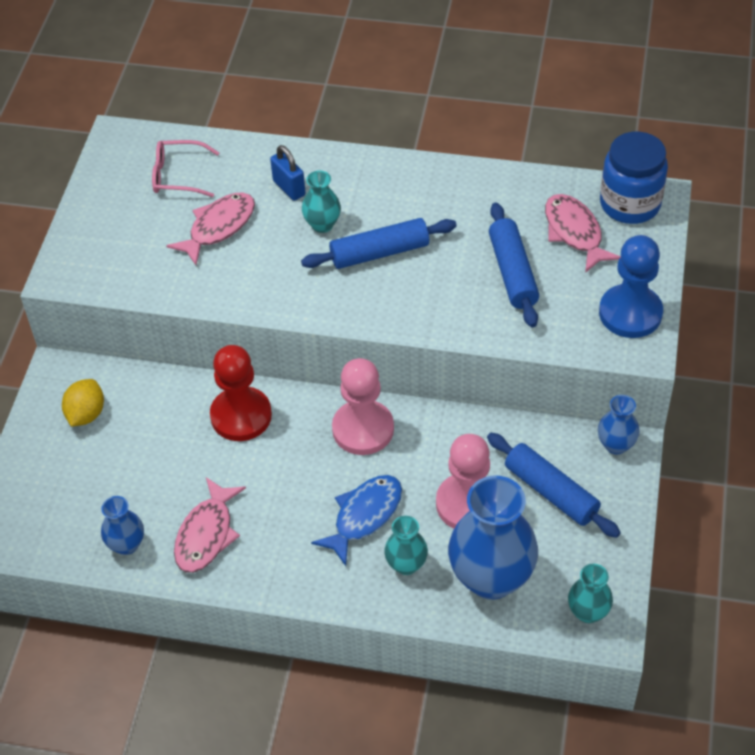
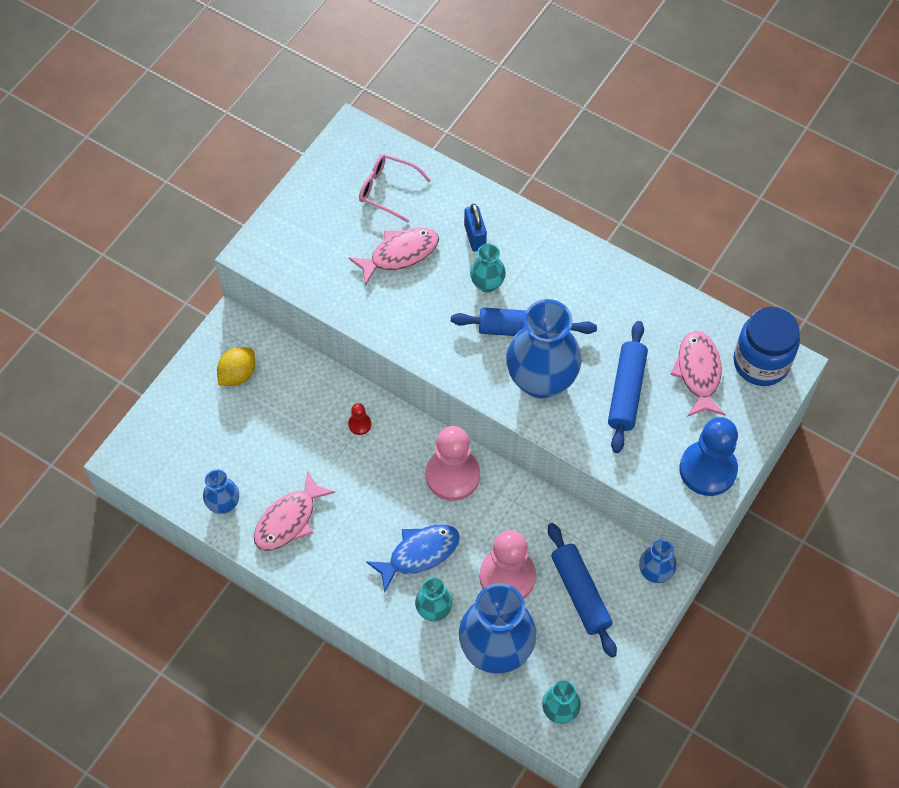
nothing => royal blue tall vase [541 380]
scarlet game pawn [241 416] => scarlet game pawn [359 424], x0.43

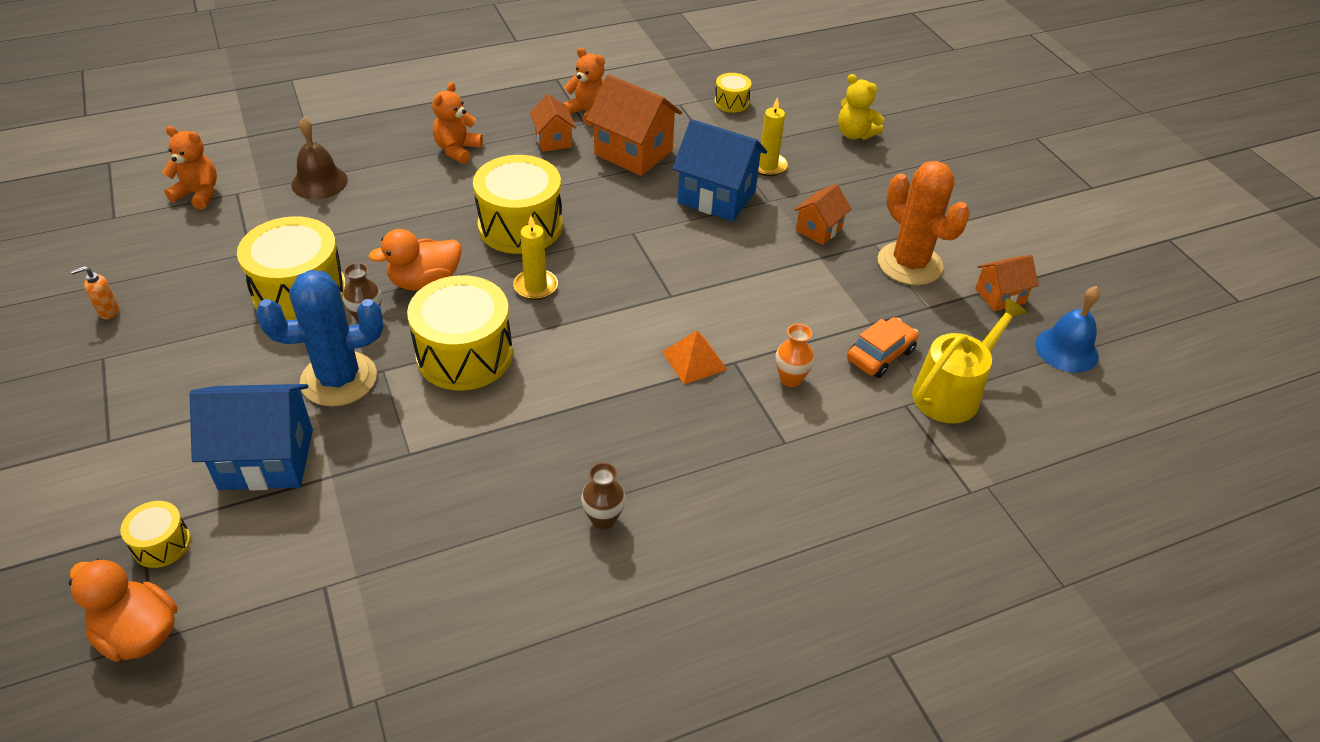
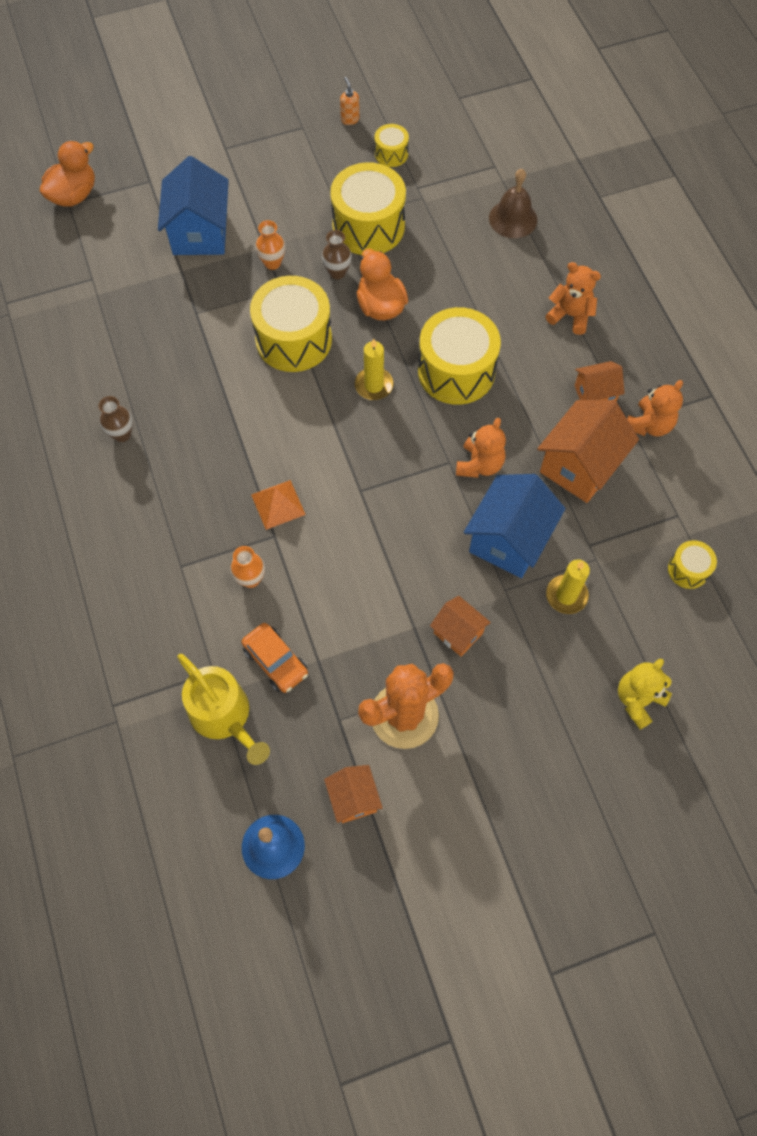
golden toy drum [162 544] => golden toy drum [391 154], shifted
orange-coloured stuffed bear [198 194] => orange-coloured stuffed bear [479 464], shifted
royal blue saguaro cactus [339 379] => orange-coloured tall vase [272 263]

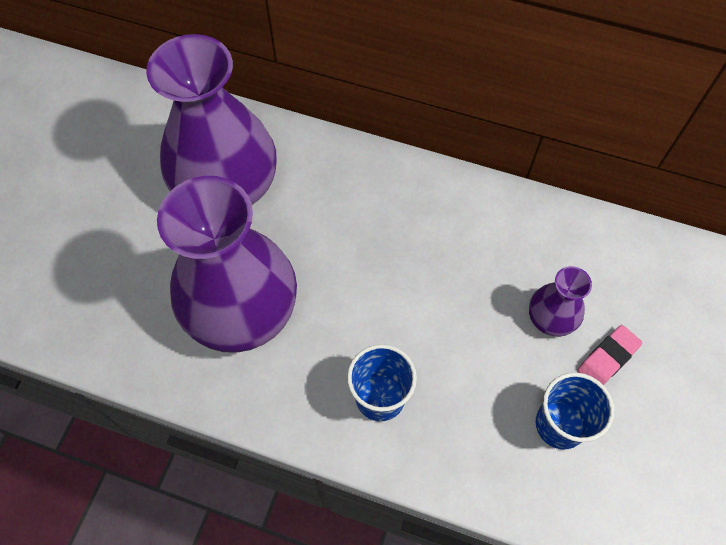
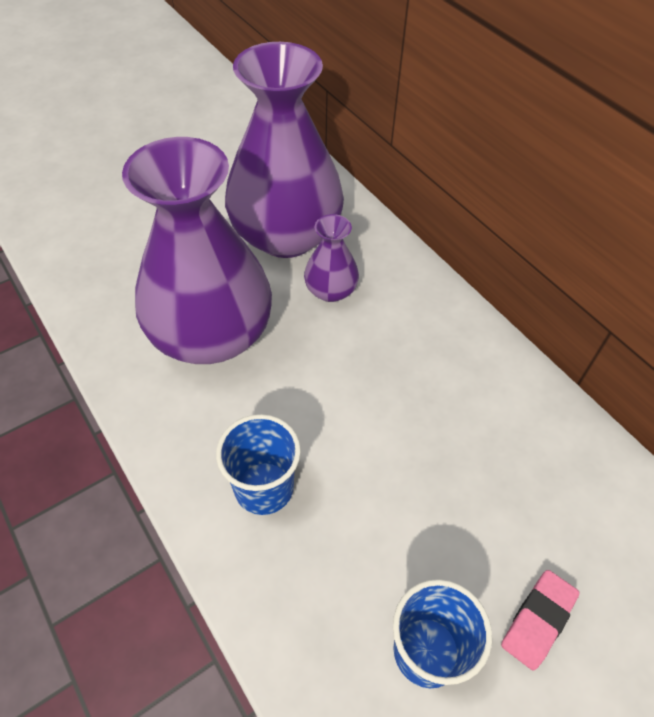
violet tall vase [551 318] => violet tall vase [331 290], shifted
rose-pink pencil eraser [607 358] => rose-pink pencil eraser [538 620], 45 degrees counterclockwise

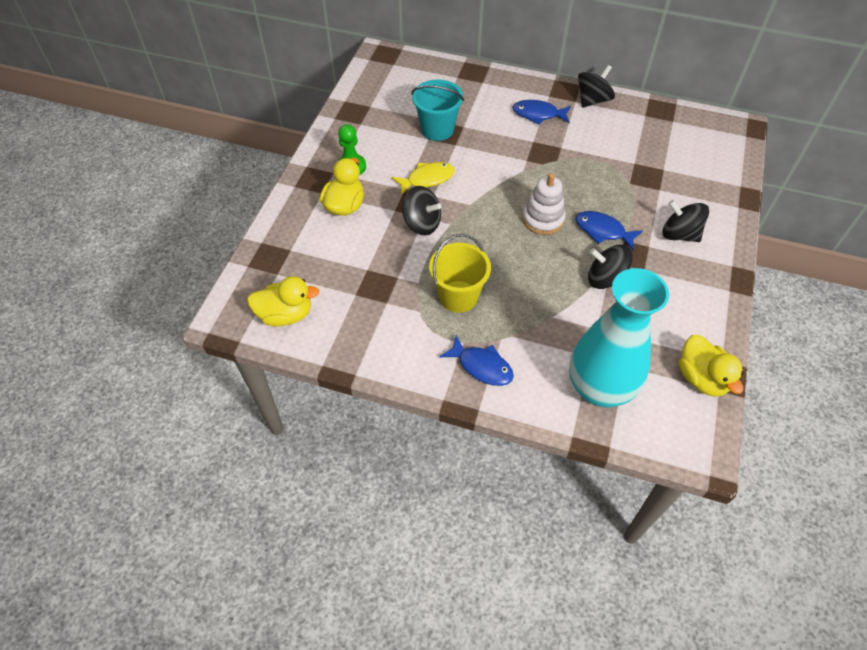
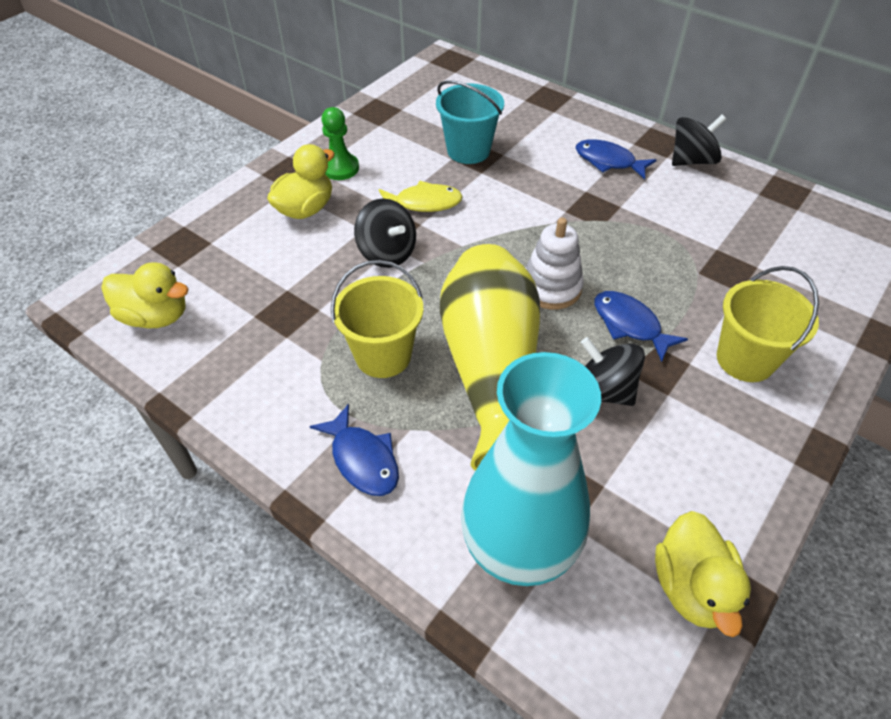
nothing => golden tall vase [491 370]
jet-black whirligig [679 234] => golden sand bucket [745 359]

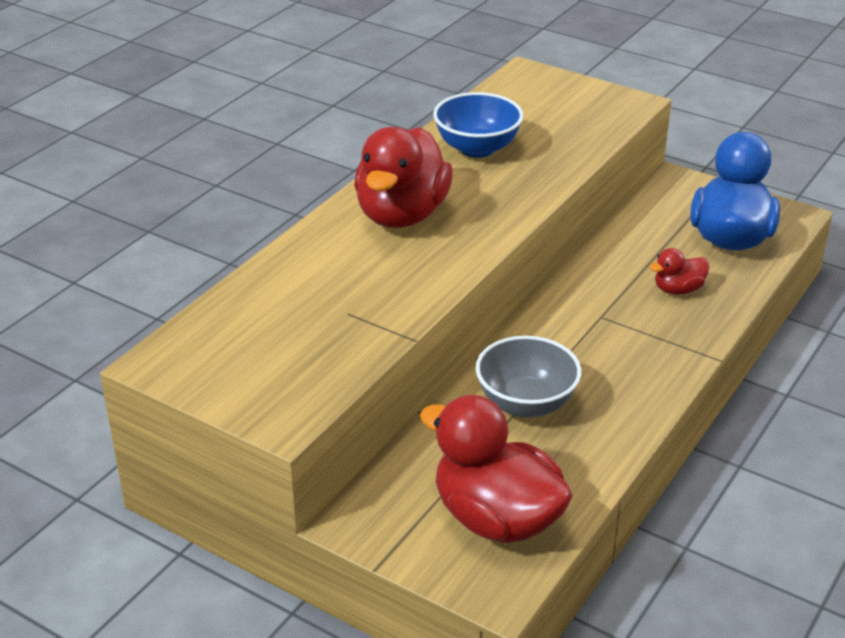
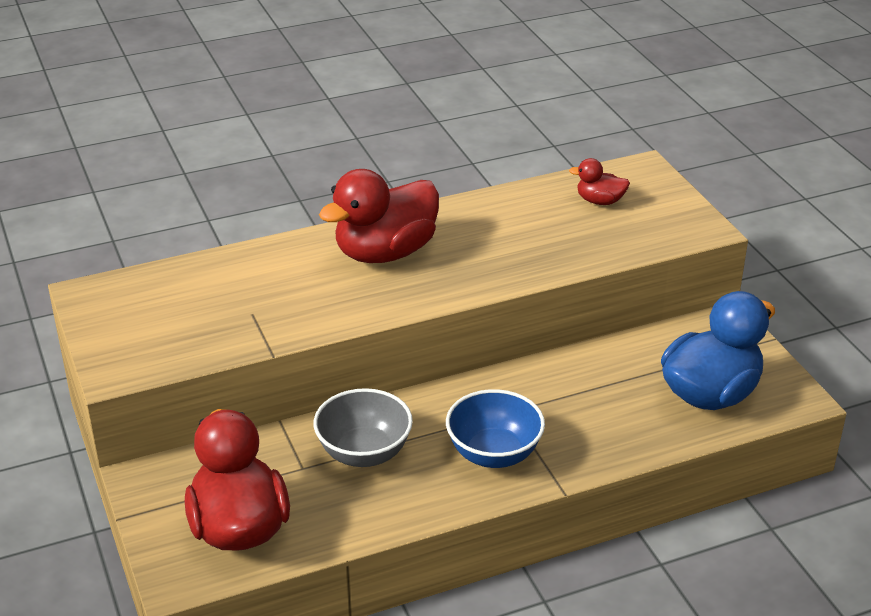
royal blue serving bowl [477 148] => royal blue serving bowl [494 454], shifted
scarlet rubber duck [678 289] => scarlet rubber duck [600 201], shifted

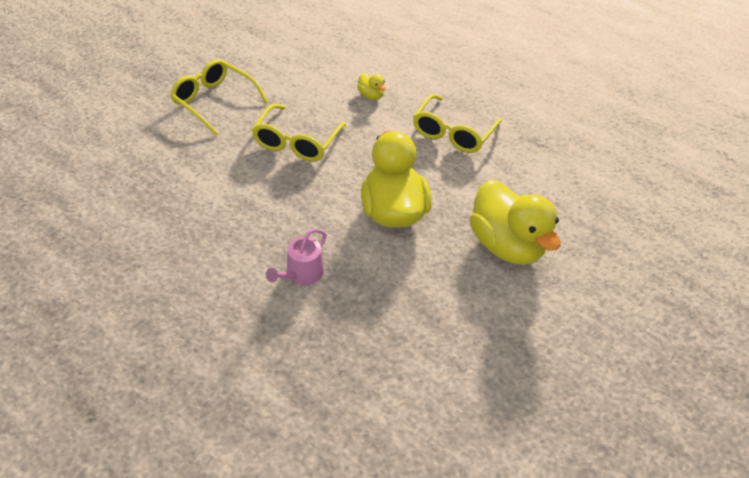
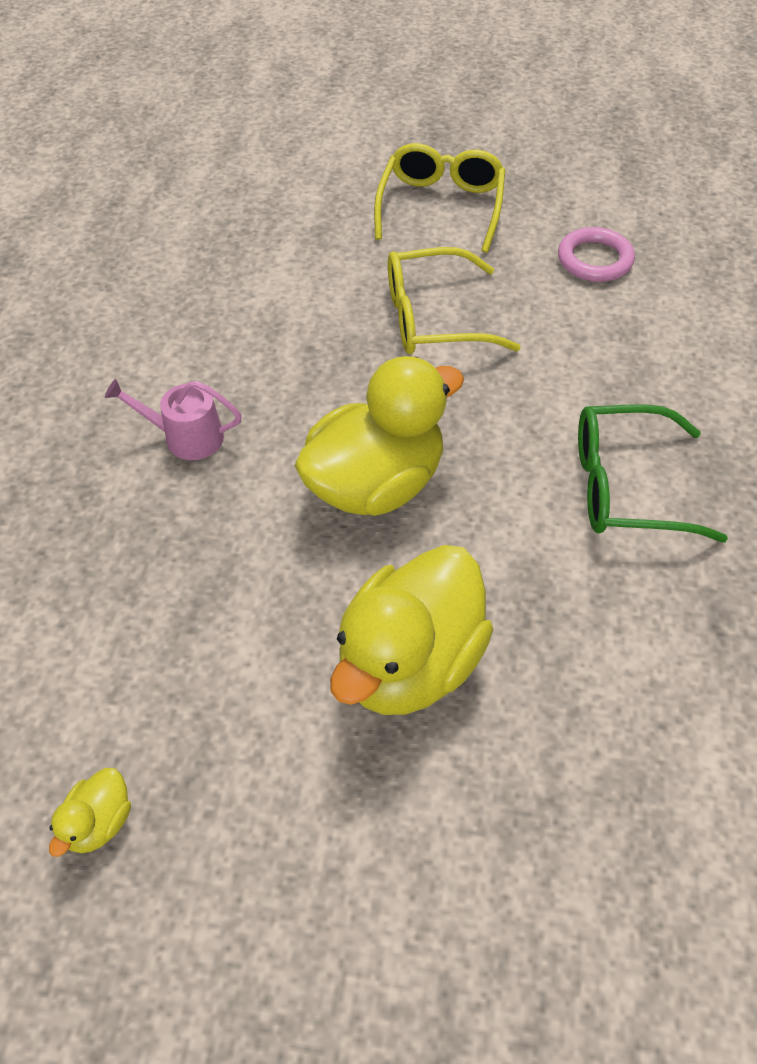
nothing => rose-pink torus [594 260]
golden rubber duck [371 96] => golden rubber duck [99 822], shifted
golden spectacles [453 132] => leaf-green spectacles [628 487]

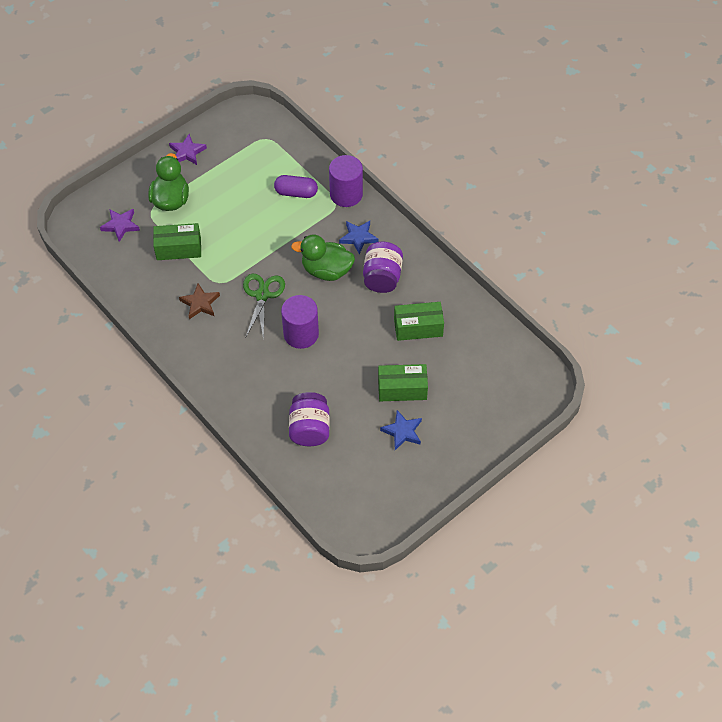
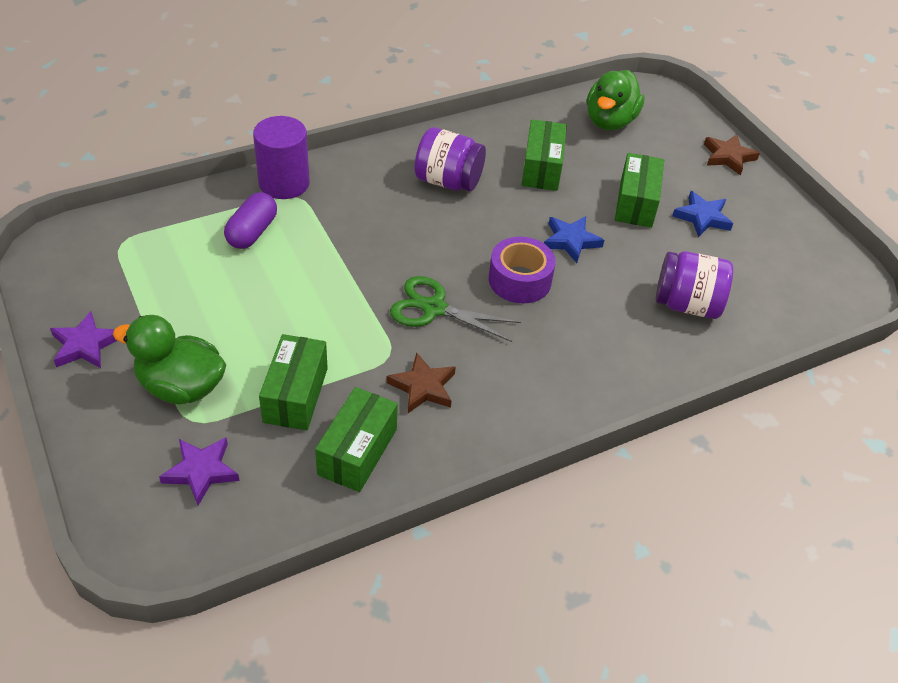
nothing => leaf-green parcel [357 452]
nothing => brown star [728 157]
leaf-green rubber duck [326 270] => leaf-green rubber duck [610 121], shifted
royal blue star [358 237] => royal blue star [571 241], shifted
violet cylinder shape [301 334] => violet sticky tape [519 280]

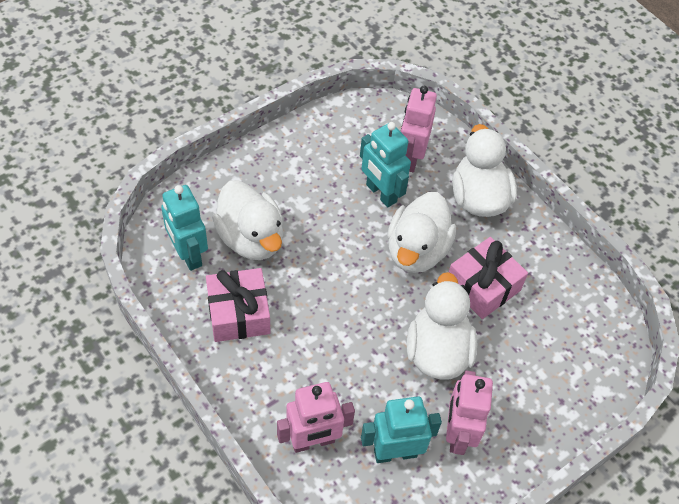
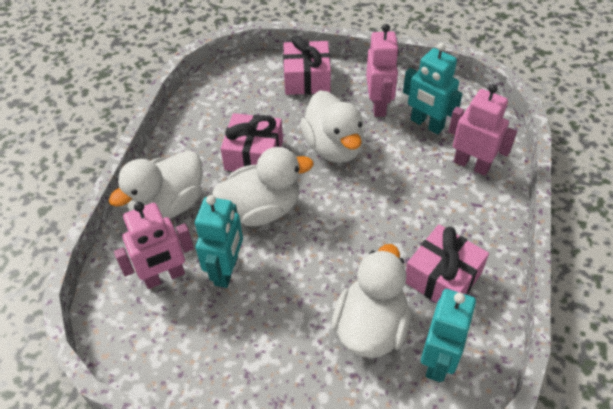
nothing => rose-pink present [306 78]
pure white rubber duck [437 351] => pure white rubber duck [334 147], 75 degrees counterclockwise
rose-pink toy robot [458 434] => rose-pink toy robot [379 105], 60 degrees counterclockwise

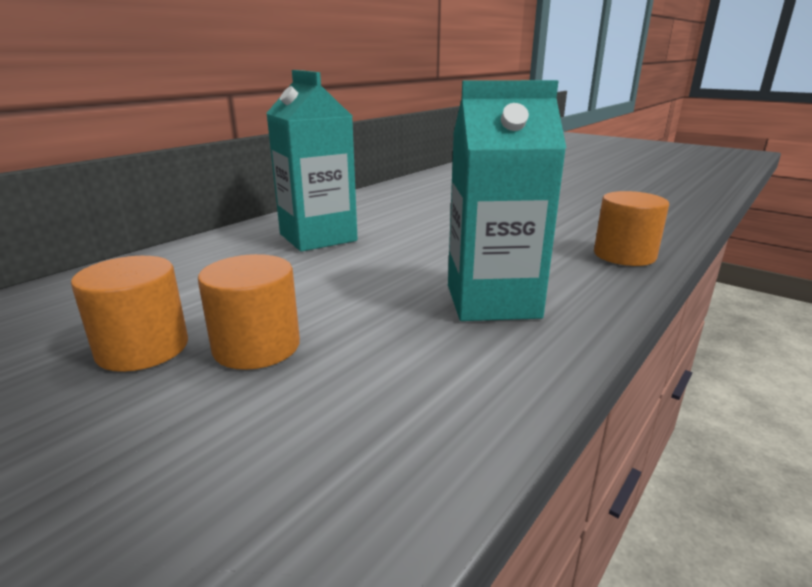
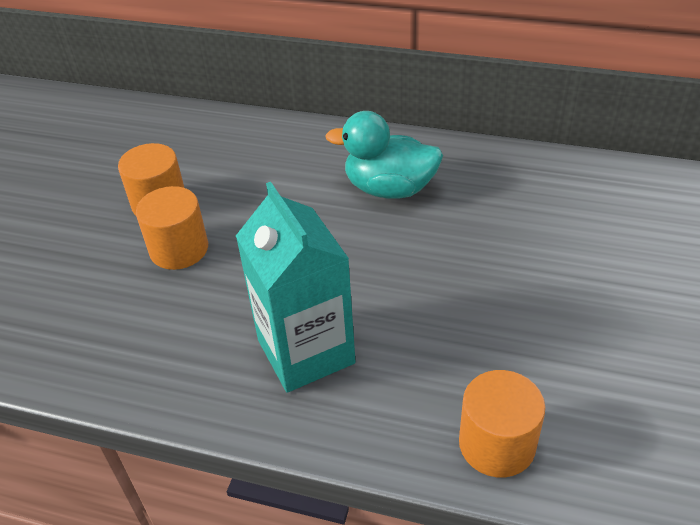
aqua juice carton [318 237] => aqua rubber duck [389 189]

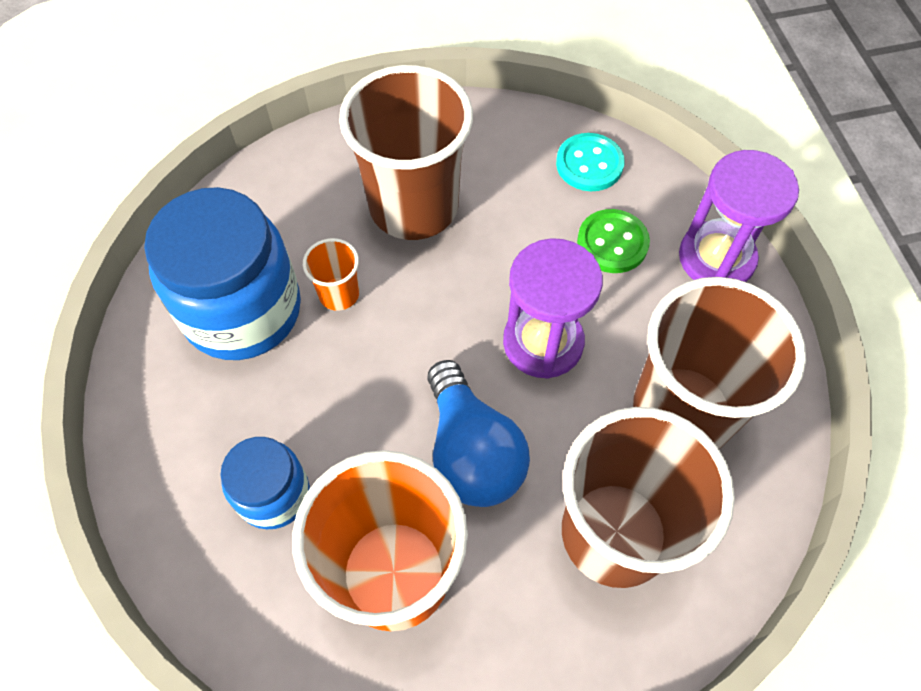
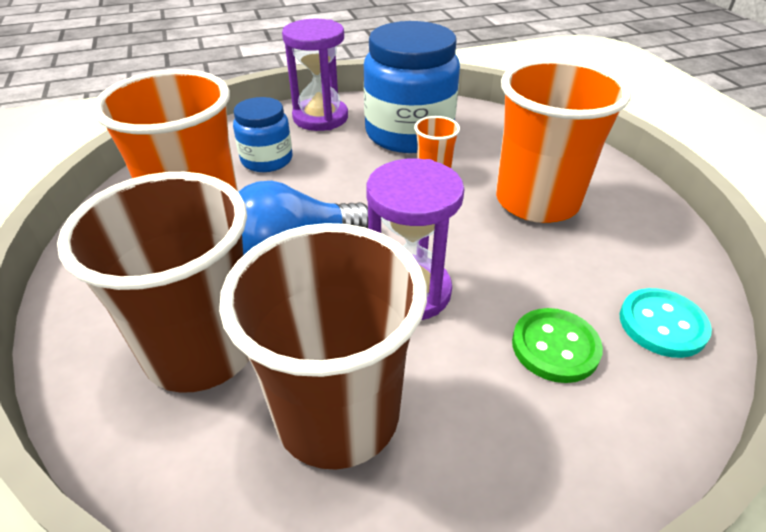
violet sand timer [716 258] => violet sand timer [320 118], shifted
brown tumbler [414 206] => orange-coloured tumbler [537 201]

